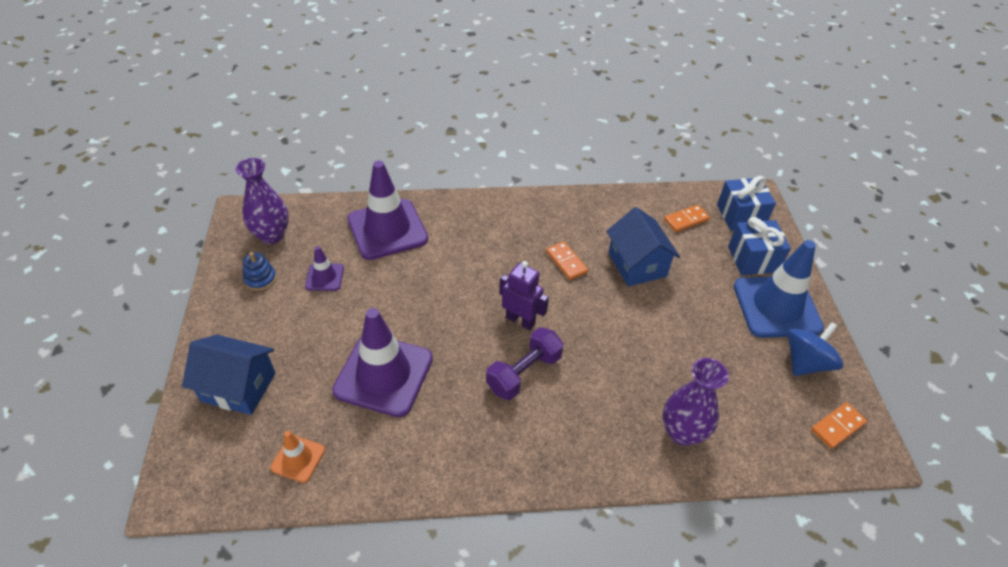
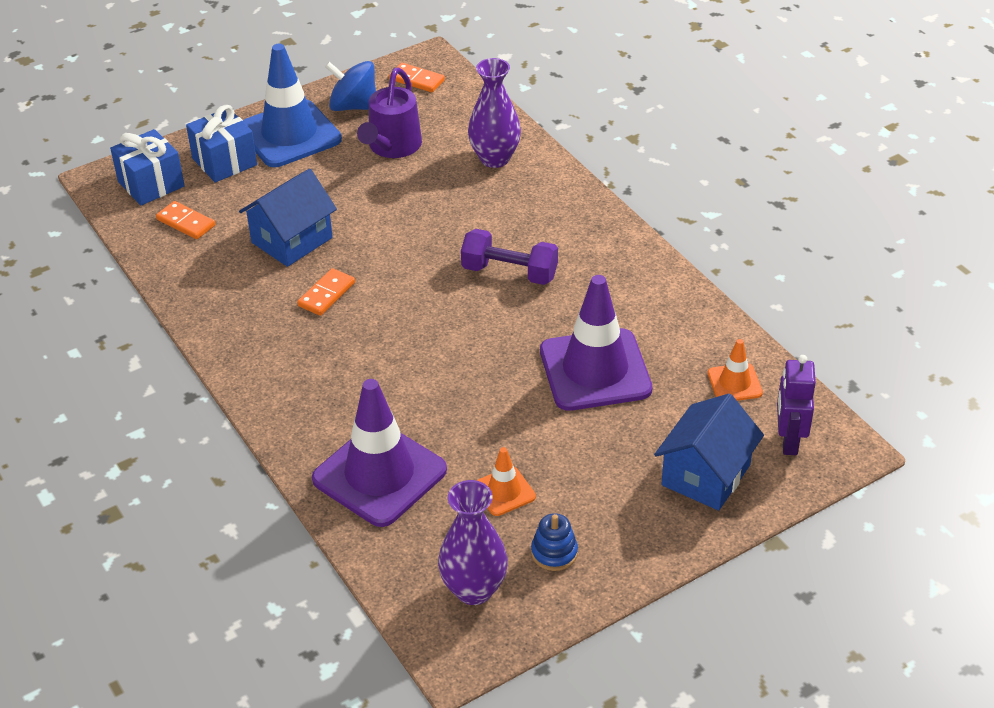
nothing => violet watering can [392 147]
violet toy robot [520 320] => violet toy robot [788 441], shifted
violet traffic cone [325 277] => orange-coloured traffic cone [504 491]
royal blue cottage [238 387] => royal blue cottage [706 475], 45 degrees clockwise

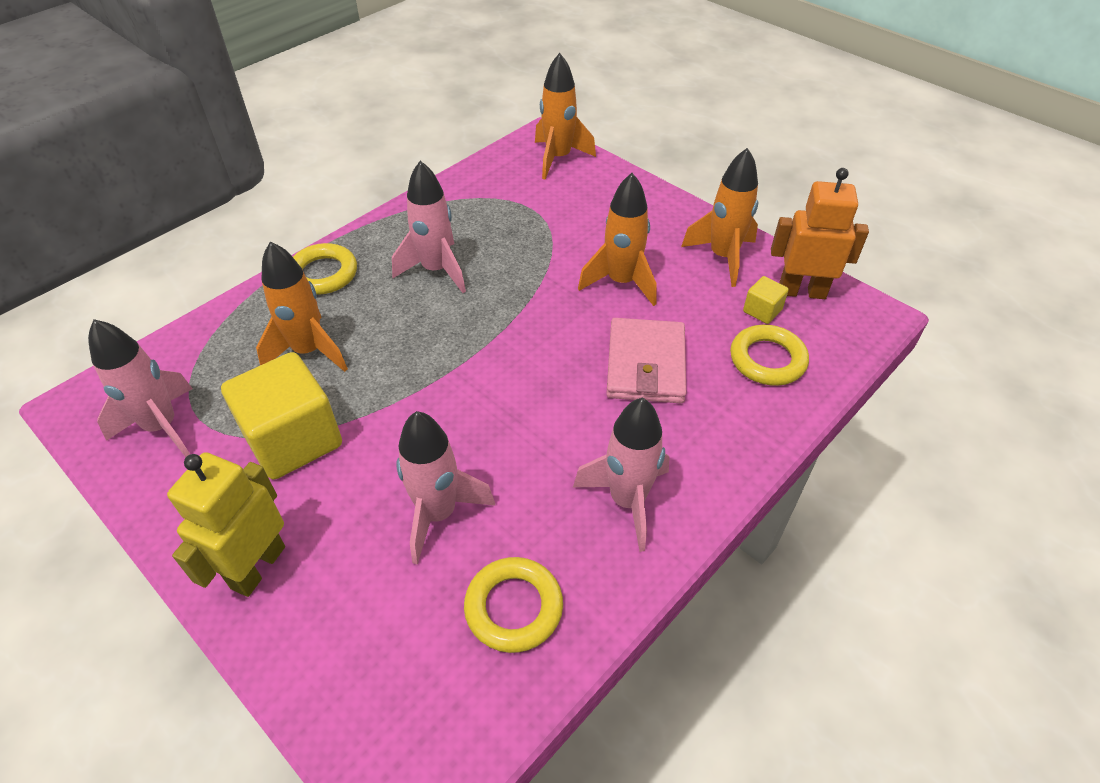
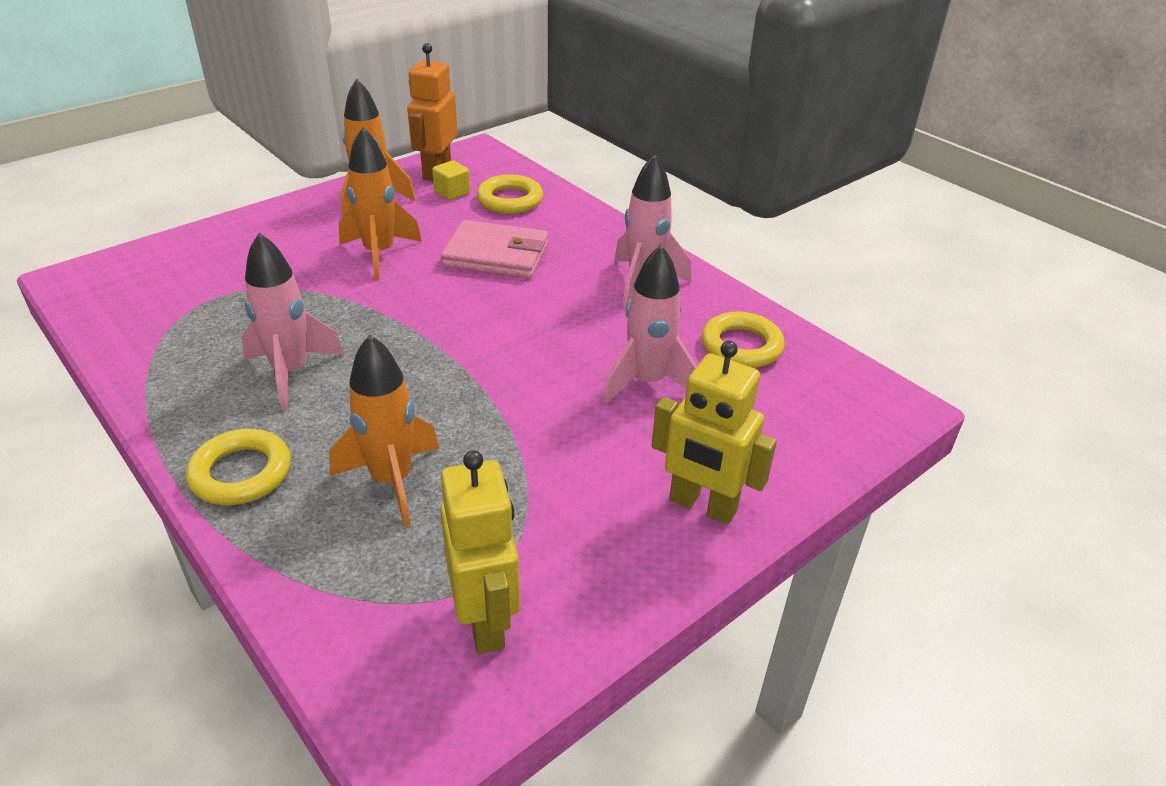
golden cube [293 439] => nothing
orange-coloured spaceship [558 158] => nothing
rose-pink spaceship [162 427] => golden toy robot [485 621]

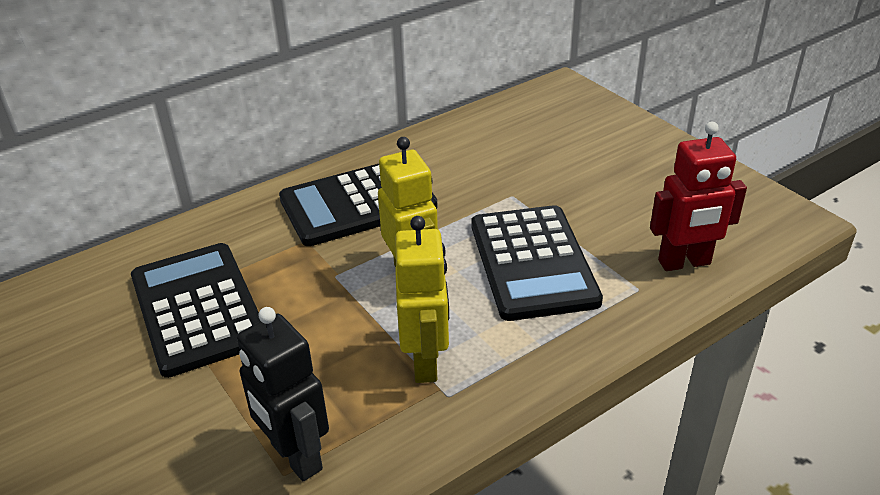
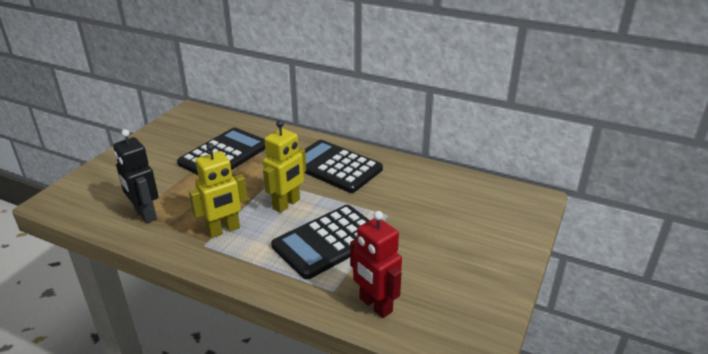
jet-black toy robot [295 457] => jet-black toy robot [145 215], 60 degrees counterclockwise

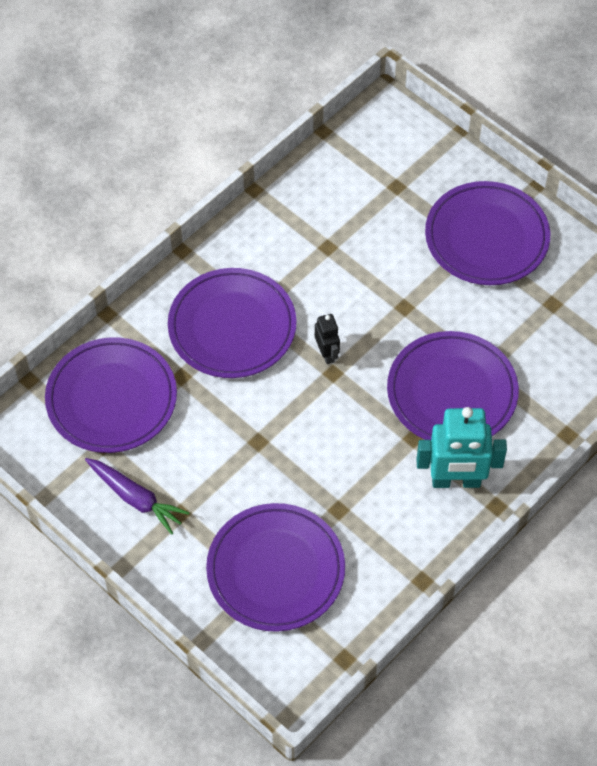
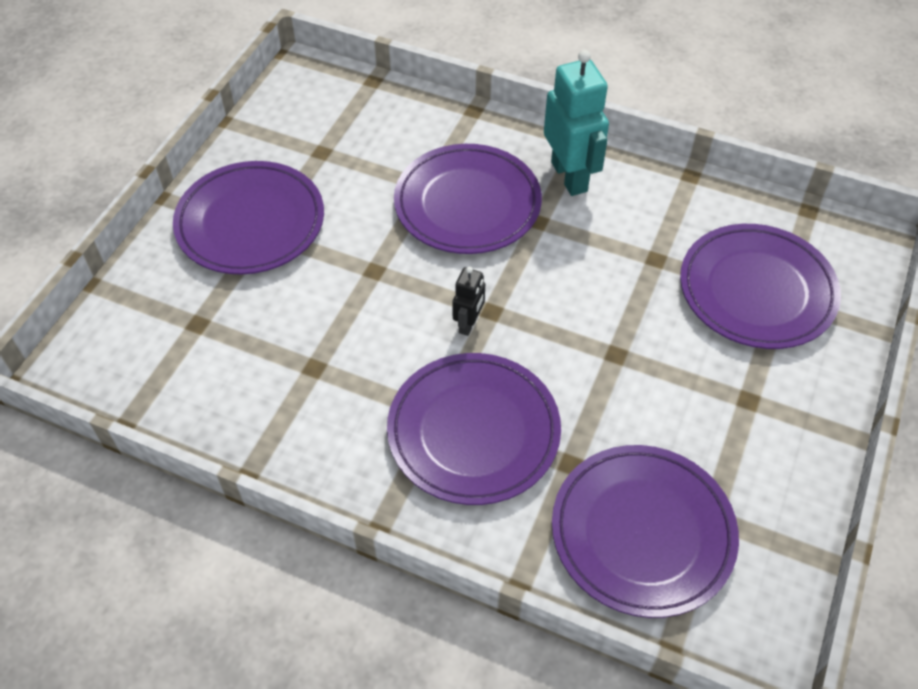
violet carrot [136 498] => nothing
jet-black toy robot [327 354] => jet-black toy robot [469 324], 150 degrees clockwise

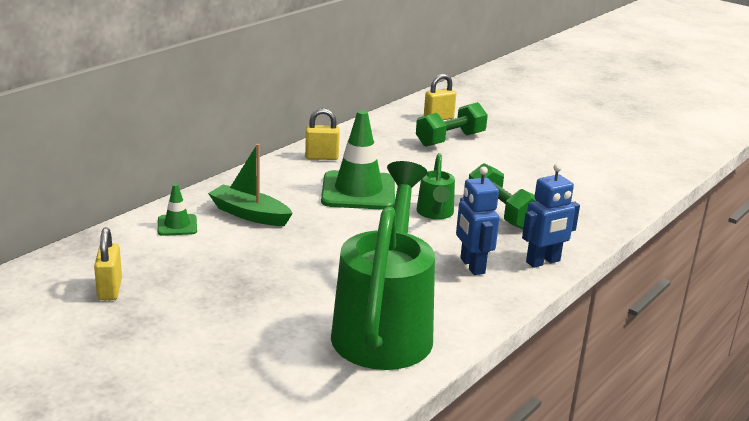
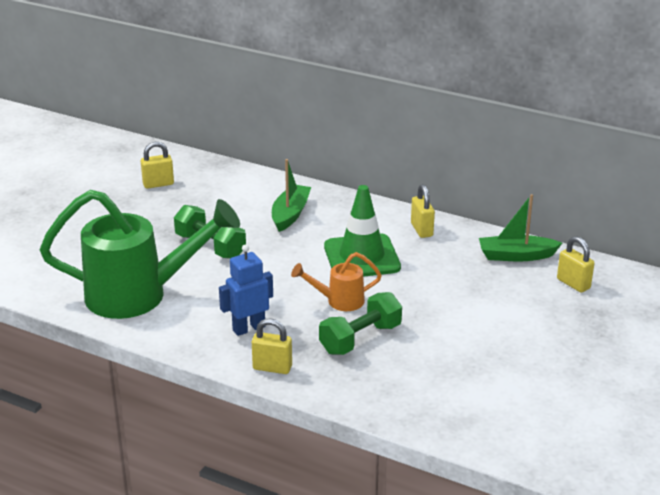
leaf-green traffic cone [177 225] => nothing
nothing => leaf-green sailboat [516 256]
leaf-green dumbbell [450 140] => leaf-green dumbbell [210 246], shifted
royal blue toy robot [543 262] => golden padlock [272 368]
leaf-green watering can [435 214] => orange-coloured watering can [338 301]

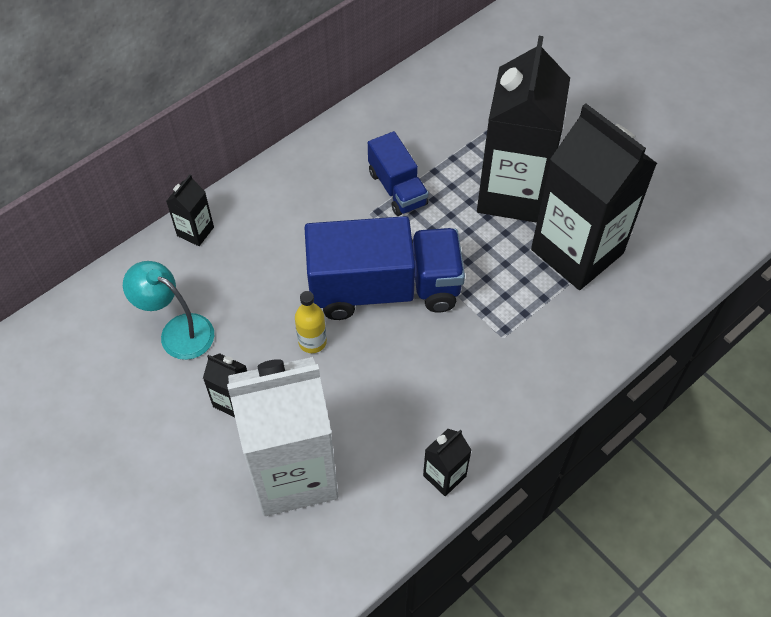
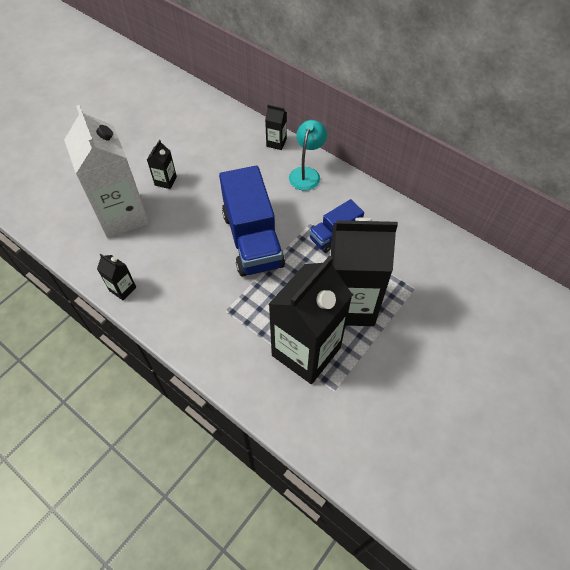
golden flask [312 342] => nothing
aqua desk lamp [178 331] => aqua desk lamp [306 173], shifted

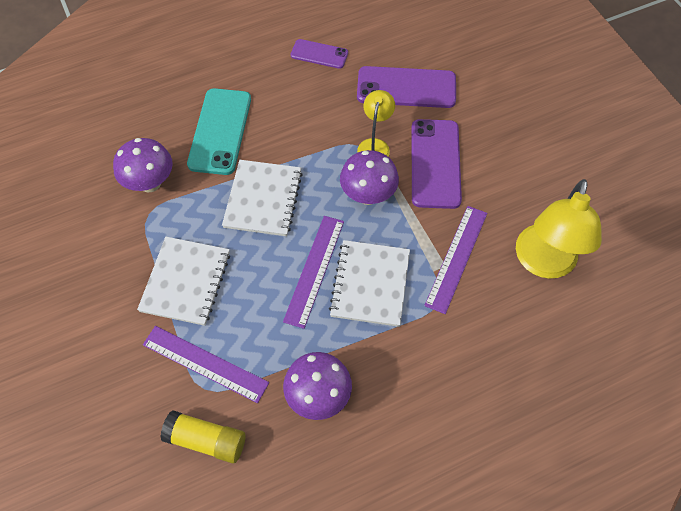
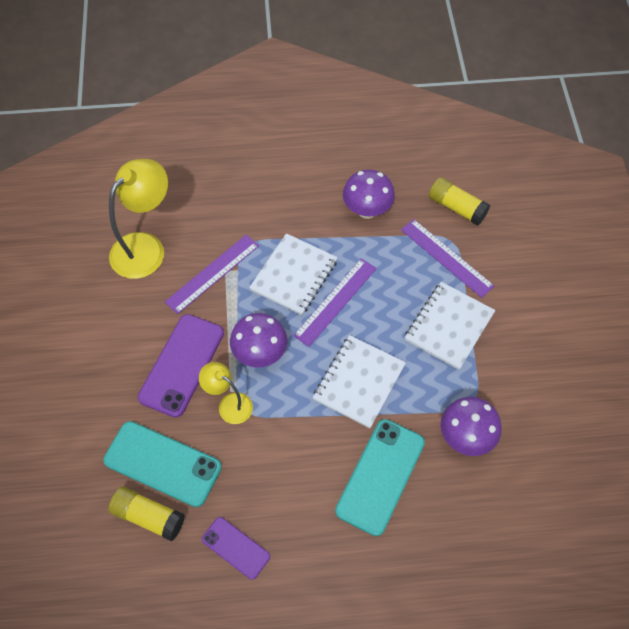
nothing => golden glue [148 516]
violet smartphone [406 87] => aqua smartphone [162 464]
golden desk lamp [375 145] => golden desk lamp [229 404], 90 degrees clockwise

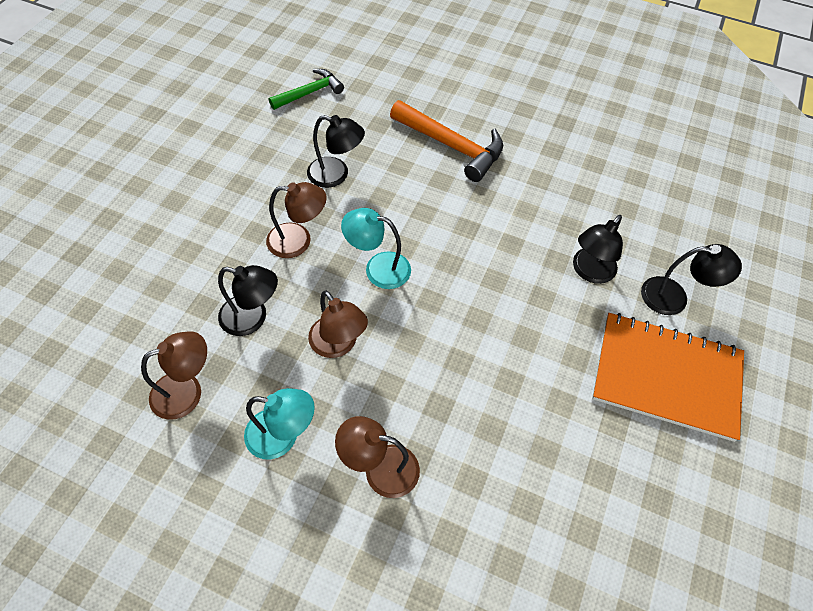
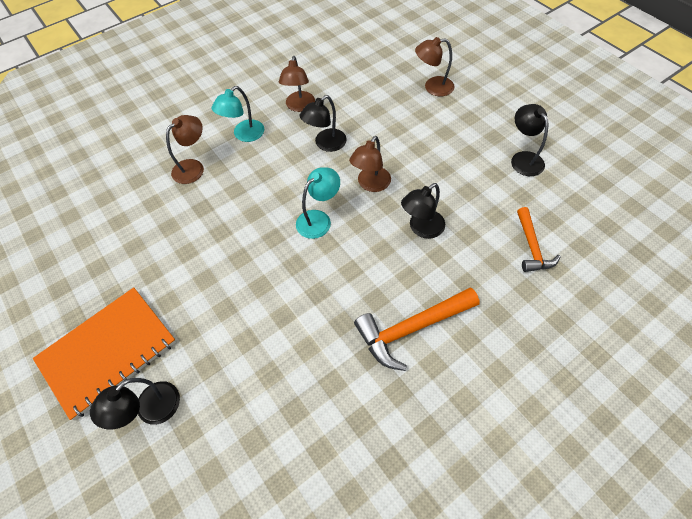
brown desk lamp [338 345] => brown desk lamp [432 87], shifted
jet-black desk lamp [589 272] => jet-black desk lamp [523 158], shifted
leaf-green carpenter's hammer [310 93] => orange-coloured carpenter's hammer [531 247]

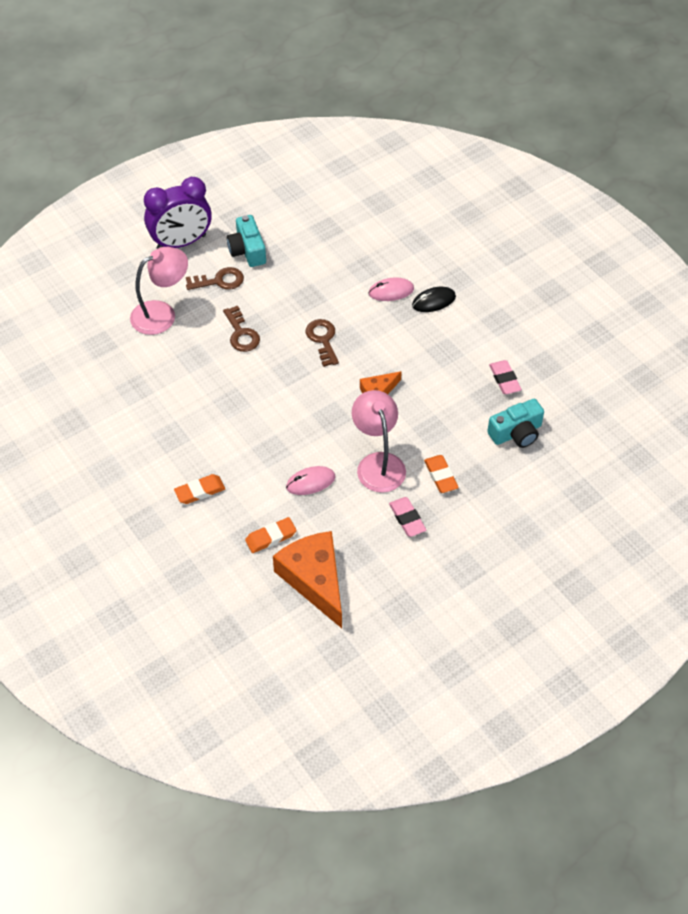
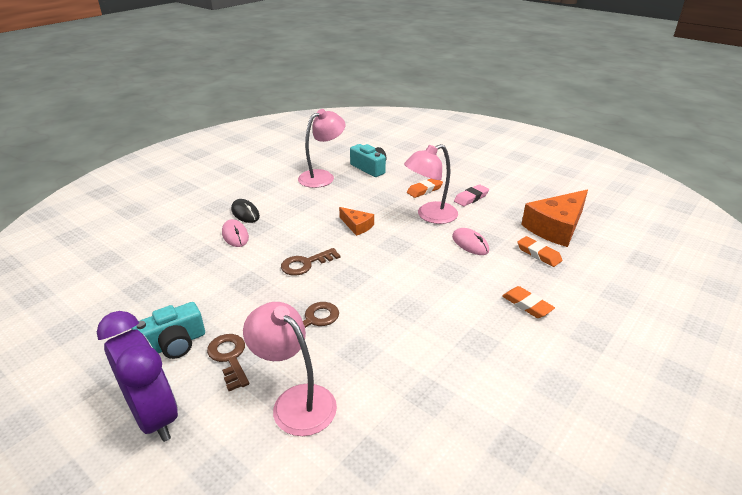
rose-pink pencil eraser [504 379] => rose-pink desk lamp [322 176]

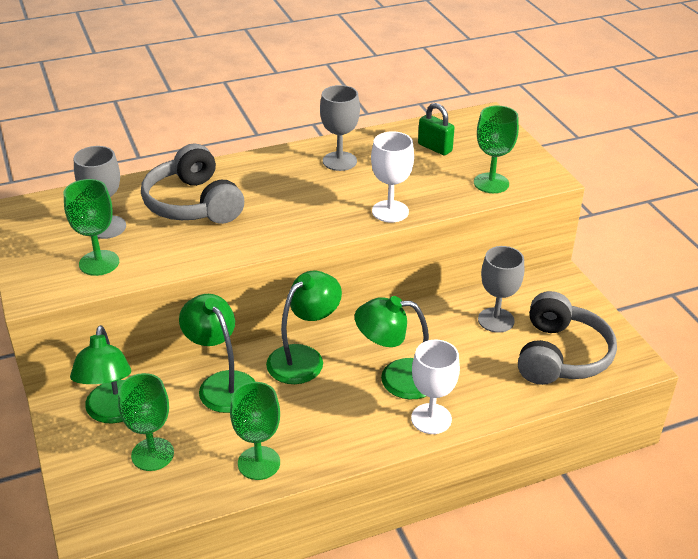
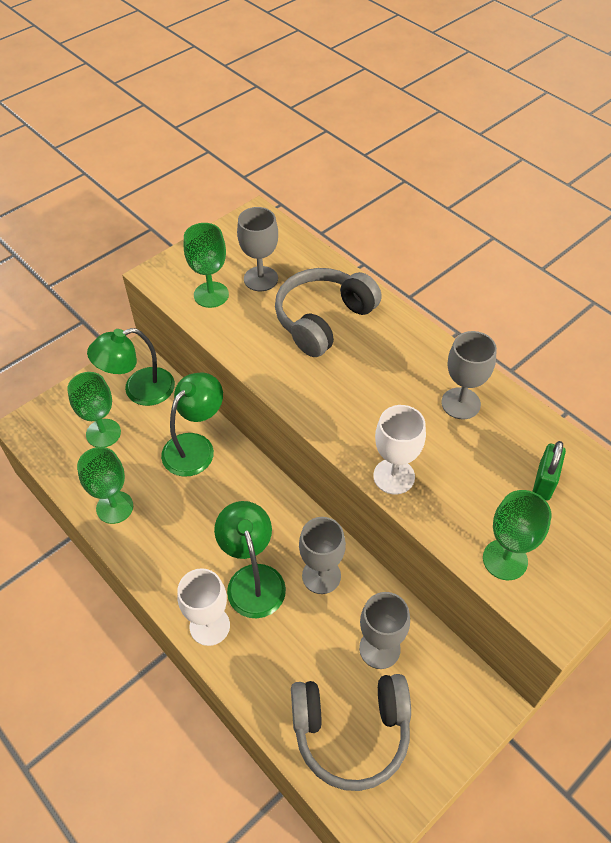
leaf-green desk lamp [304 358] => nothing
nothing => gray goblet [321 576]

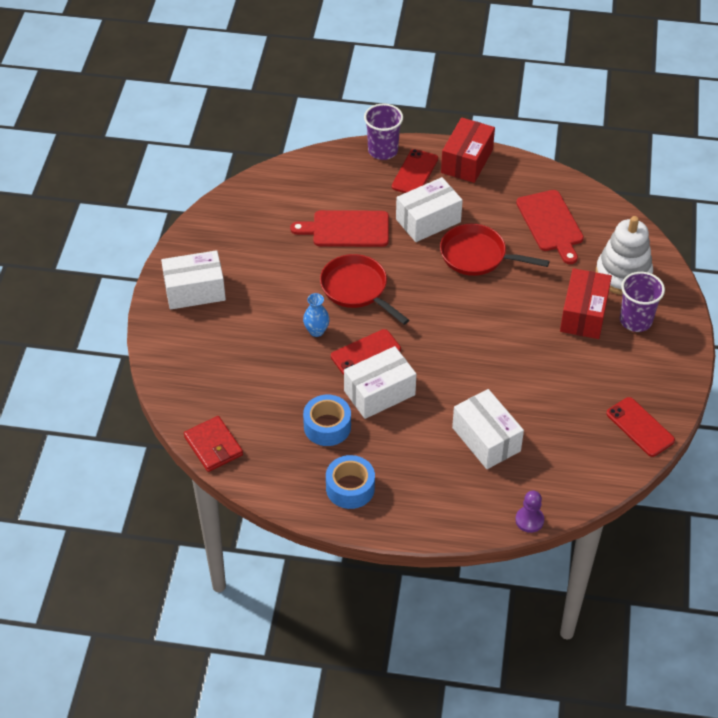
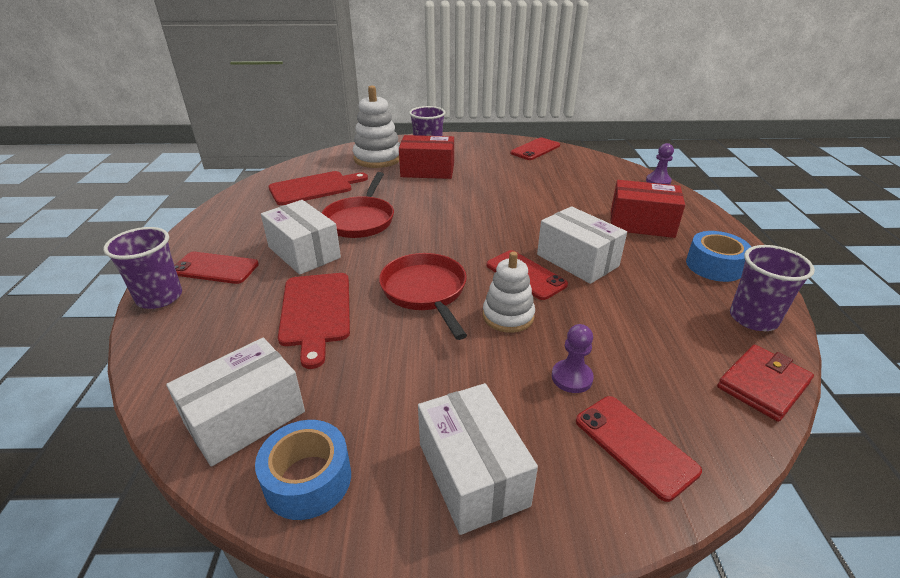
nothing => violet game pawn [571 377]
nothing => scarlet smartphone [635 445]
nothing => violet tumbler [753 318]
royal blue sticky tape [327 426] => royal blue sticky tape [308 479], shifted
scarlet parcel [467 161] => scarlet parcel [641 224], shifted
pure white parcel [486 439] => pure white parcel [245 418], shifted
royal blue tall vase [316 331] => pure white stacking toy [508 316]
scarlet skillet [357 289] => scarlet skillet [425 292], 120 degrees clockwise

